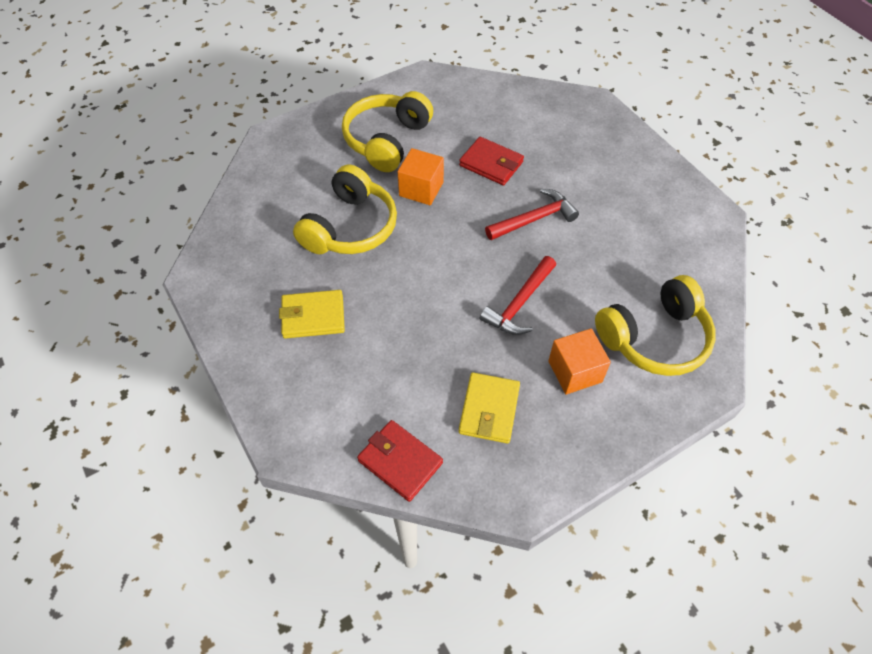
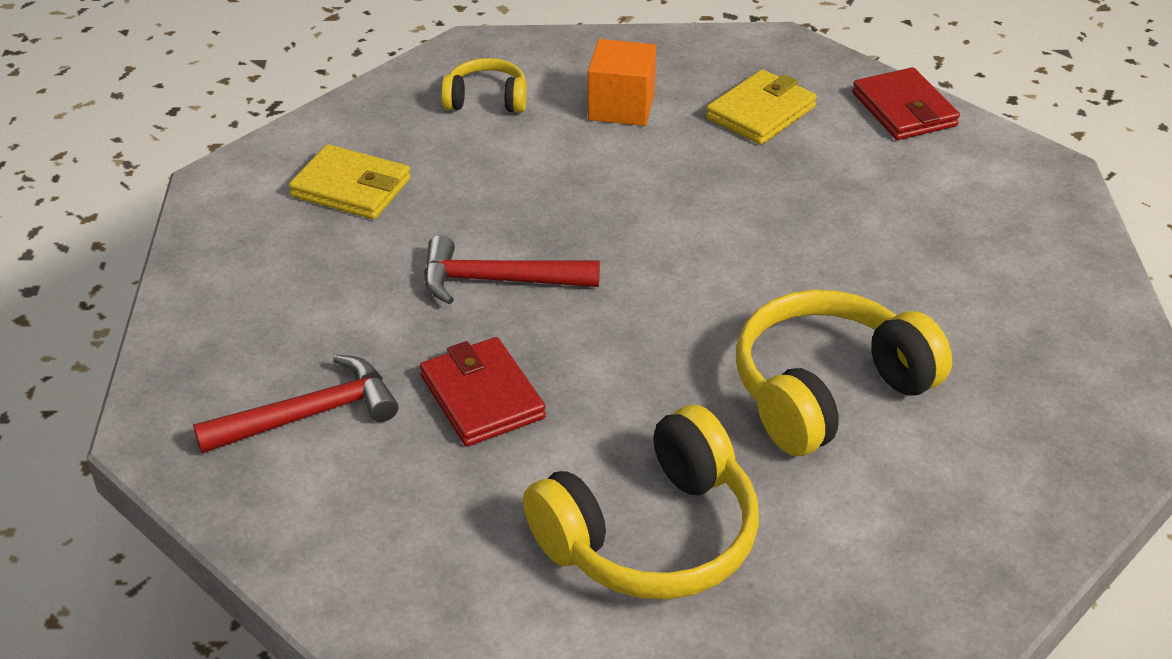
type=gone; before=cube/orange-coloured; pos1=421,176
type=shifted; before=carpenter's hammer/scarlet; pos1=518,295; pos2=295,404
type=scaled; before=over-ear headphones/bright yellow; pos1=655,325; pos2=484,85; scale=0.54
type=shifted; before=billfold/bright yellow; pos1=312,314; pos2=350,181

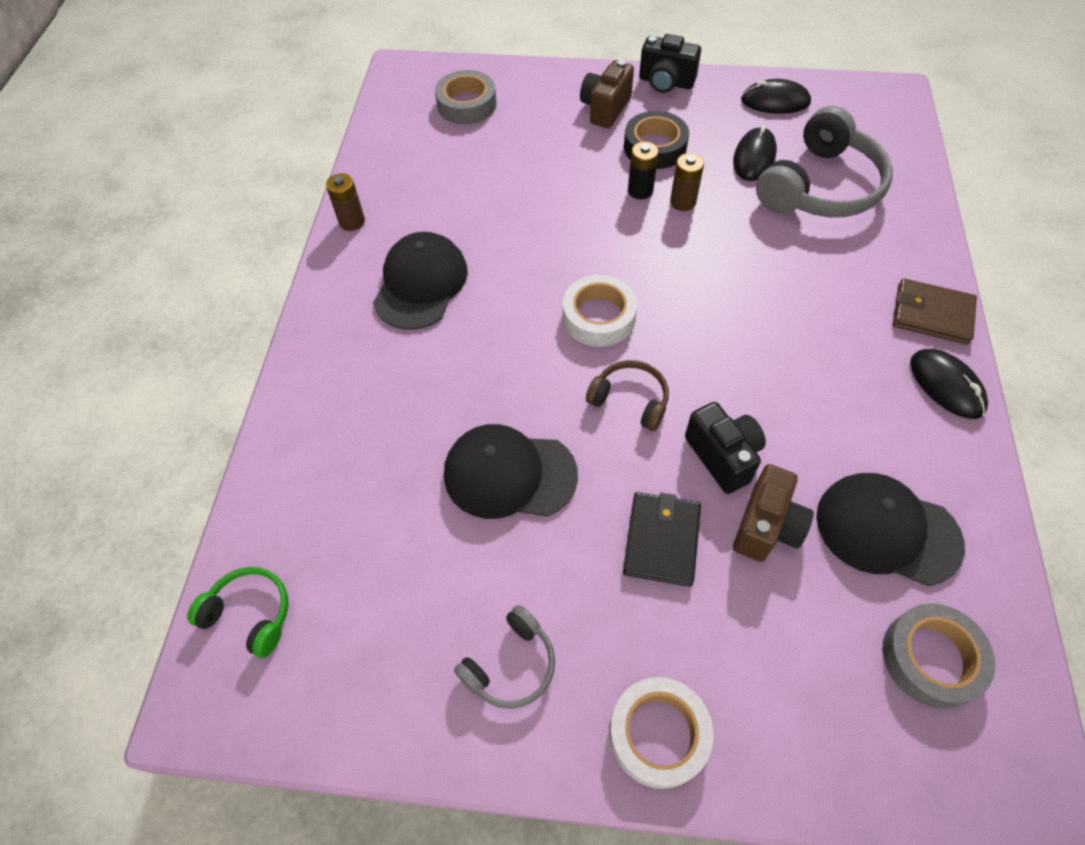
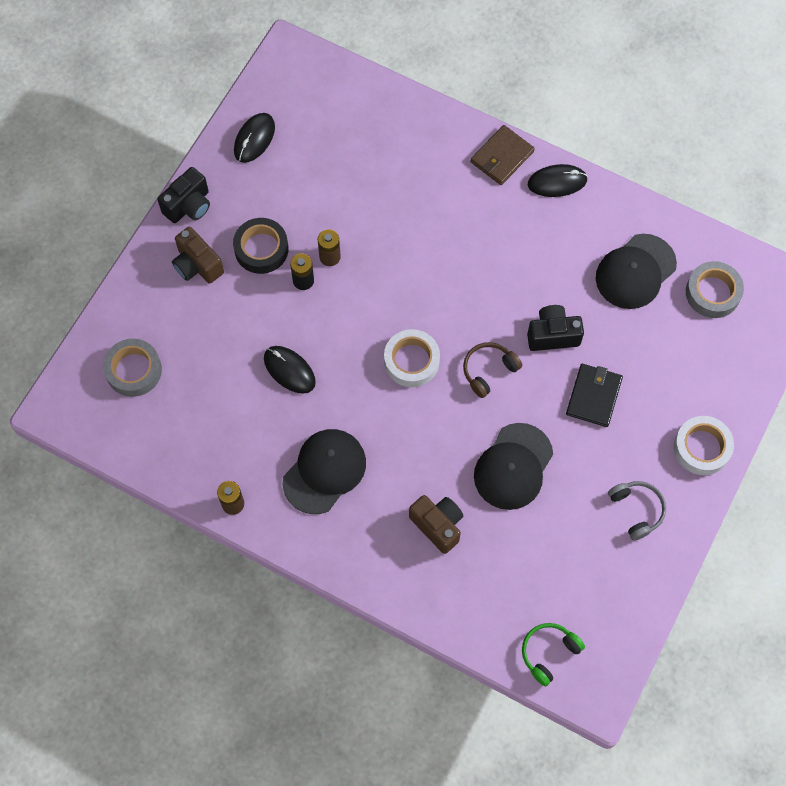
type=gone; before=over-ear headphones/gray; pos1=824,161
type=shifted; before=PC mouse/ebony; pos1=755,153; pos2=290,370
type=rotated; before=peaked cap/ebony; pos1=420,281; pos2=324,471; turn=90
type=shifted; before=photo camera/dark brown; pos1=773,513; pos2=436,524
type=rotated; before=billfold/ebony; pos1=662,539; pos2=594,395; turn=75

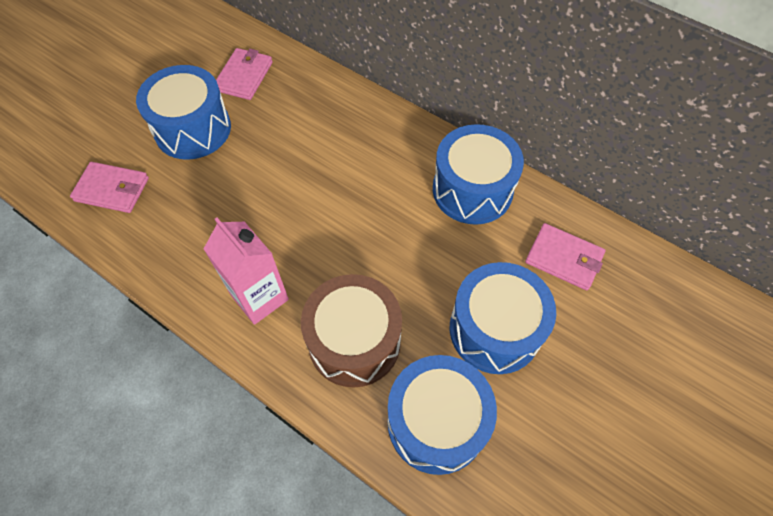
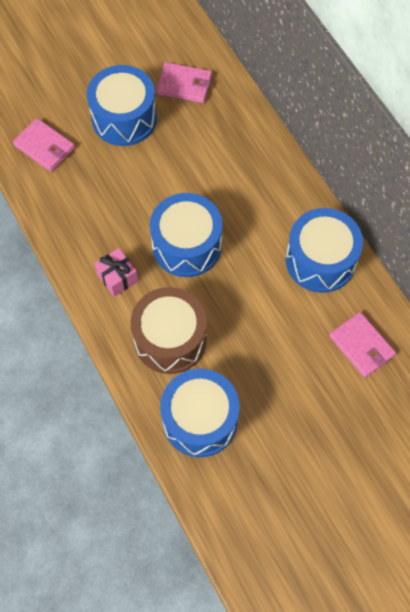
type=rotated; before=billfold/rose-pink; pos1=244,74; pos2=184,82; turn=60
type=swapped; before=carton/rose-pink; after=wrapped gift/rose-pink; pos1=246,271; pos2=116,272
type=shifted; before=drum/cobalt; pos1=503,318; pos2=186,235

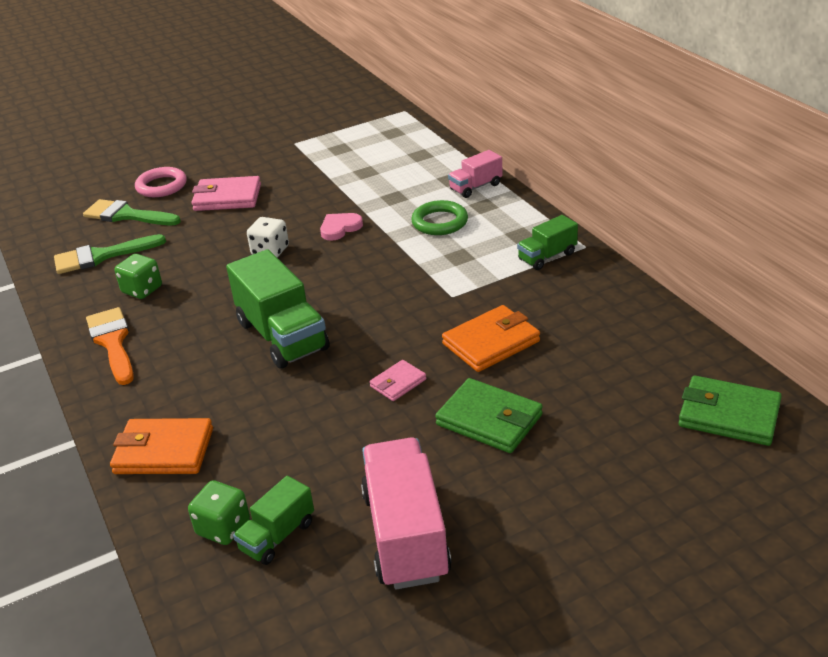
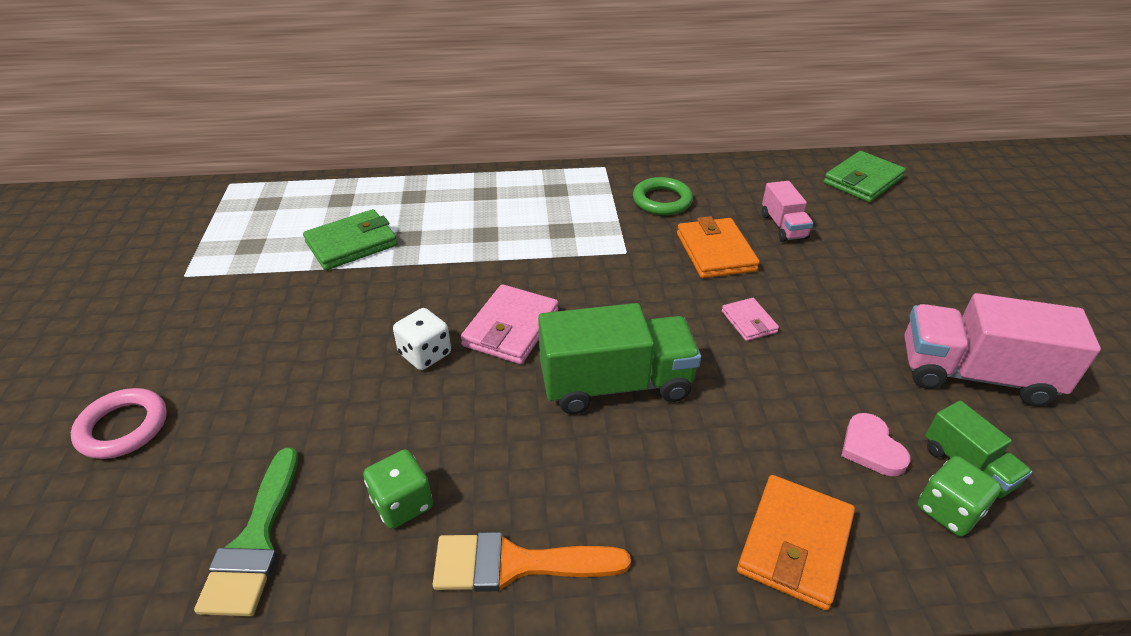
type=shifted; before=truck/rose-pink; pos1=475,174; pos2=787,211
type=shifted; before=billfold/rose-pink; pos1=226,193; pos2=509,324
type=gone; before=paintbrush/green; pos1=132,212
type=shifted; before=torus/green; pos1=439,217; pos2=663,196
type=shifted; before=love heart/rose-pink; pos1=341,227; pos2=875,444
type=gone; before=truck/green; pos1=547,242
type=shifted; before=billfold/green; pos1=489,415; pos2=350,239

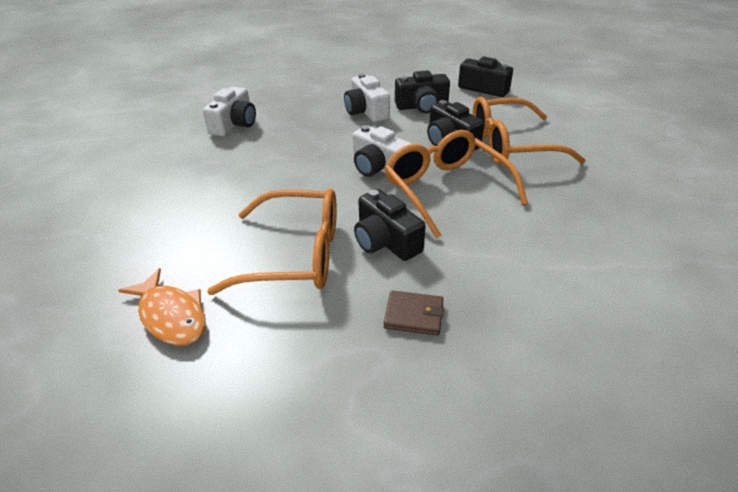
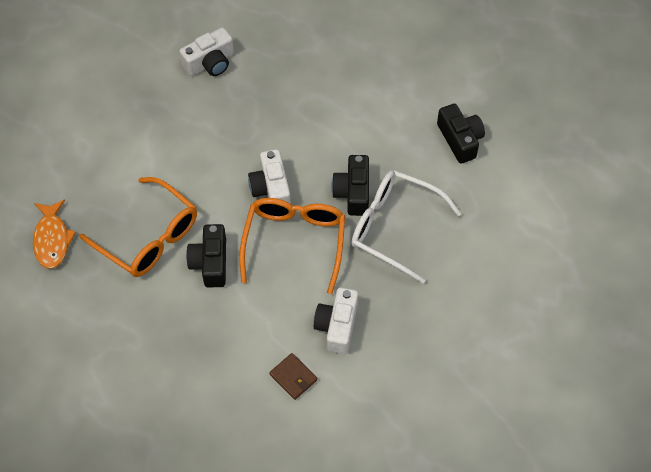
type=gone; before=photo camera/ebony; pos1=422,91
type=shifted; before=photo camera/pure white; pos1=367,97; pos2=336,321
type=repainted; before=glasses/orange-coloured; after=glasses/pure white; pos1=529,131; pos2=406,227
type=shifted; before=billfold/dark brown; pos1=414,313; pos2=293,376

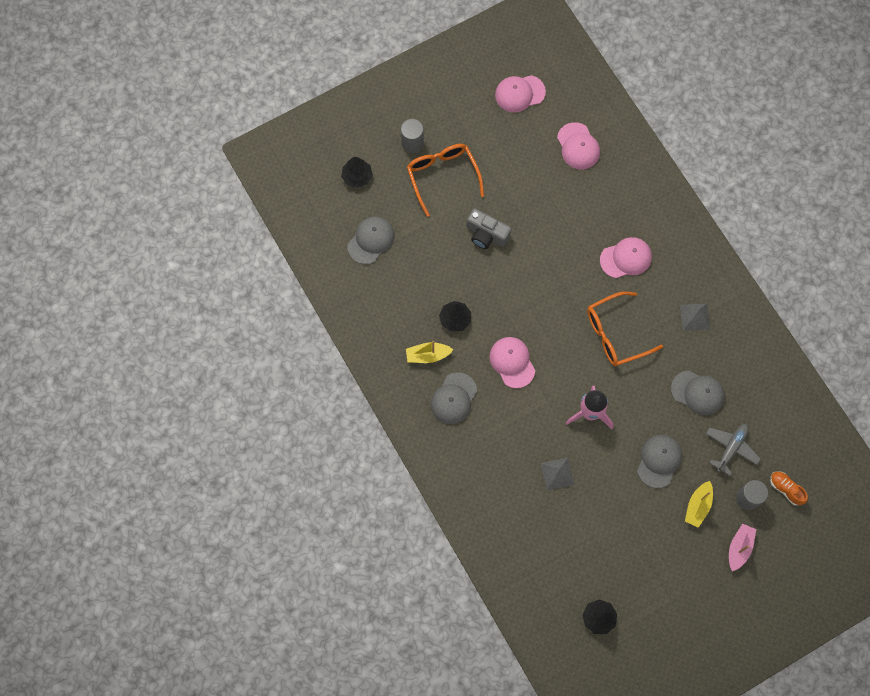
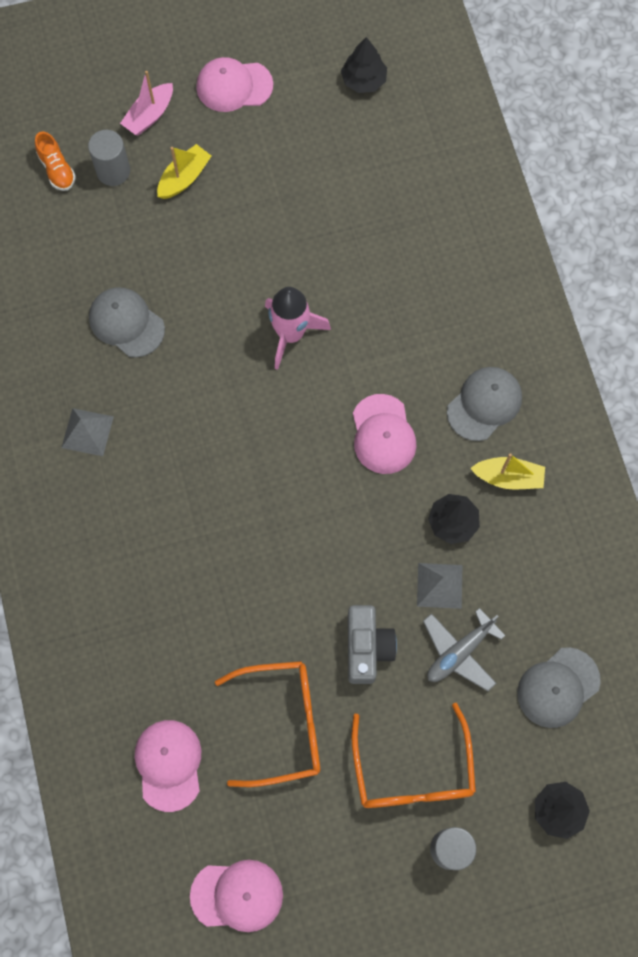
type=rotated; before=photo camera/gray; pos1=489,228; pos2=372,644; turn=45
type=shifted; before=peaked cap/rose-pink; pos1=626,257; pos2=234,84
type=shifted; before=glasses/orange-coloured; pos1=625,329; pos2=267,724
type=shifted; before=toy plane/gray; pos1=733,450; pos2=464,649
type=gone; before=peaked cap/gray; pos1=659,461
type=shifted; before=pyramid/gray; pos1=557,474; pos2=439,586

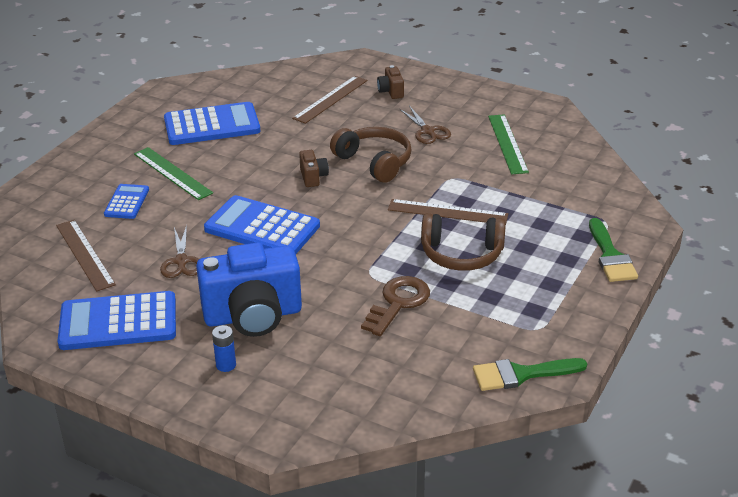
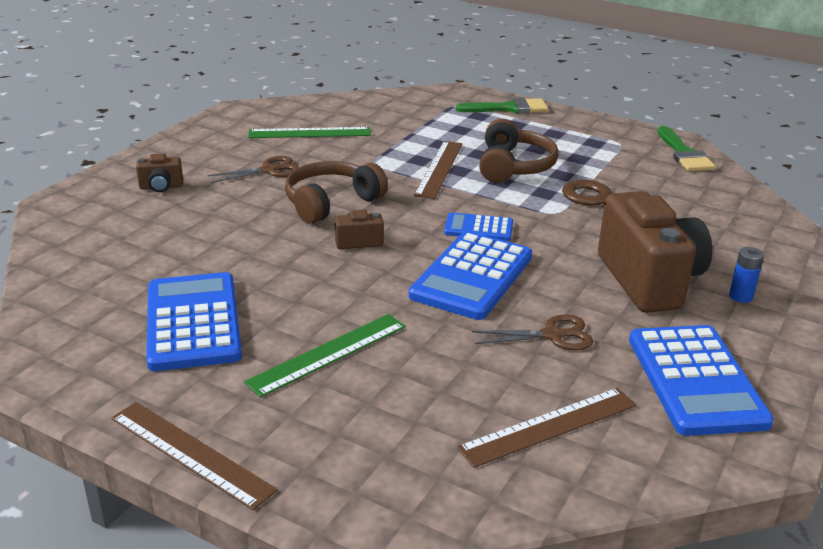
type=shifted; before=straightedge/dark brown; pos1=329,100; pos2=194,456
type=shifted; before=pocket calculator/cobalt; pos1=126,201; pos2=478,226
type=repainted; before=photo camera/cobalt; after=photo camera/dark brown; pos1=249,289; pos2=655,252

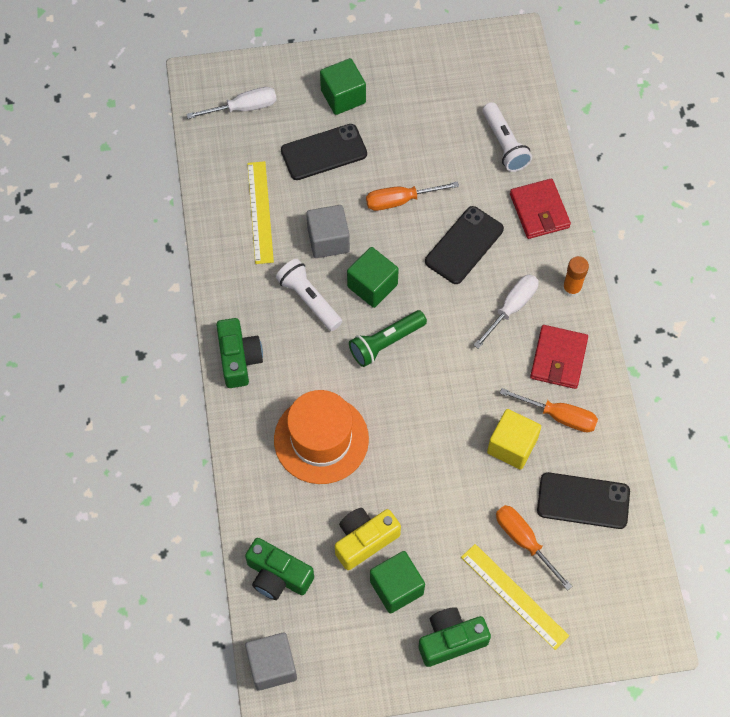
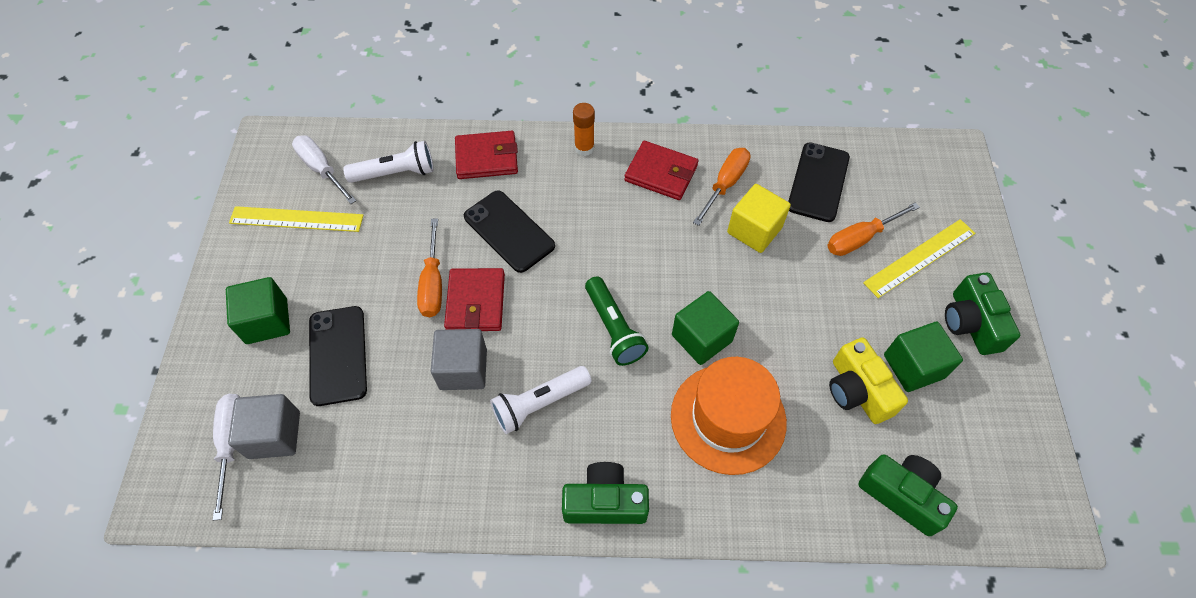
type=shifted; before=straightedge/bright yellow; pos1=260,212; pos2=296,219
type=shifted; before=cube/green; pos1=373,277; pos2=705,328
type=shifted; before=hand screwdriver/pure white; pos1=506,312; pos2=324,169
type=rotated; before=photo camera/green; pos1=279,569; pos2=908,495; turn=-90
type=shifted; before=cube/gray; pos1=271,662; pos2=264,426
type=new; after=billfold/scarlet; pos2=474,299

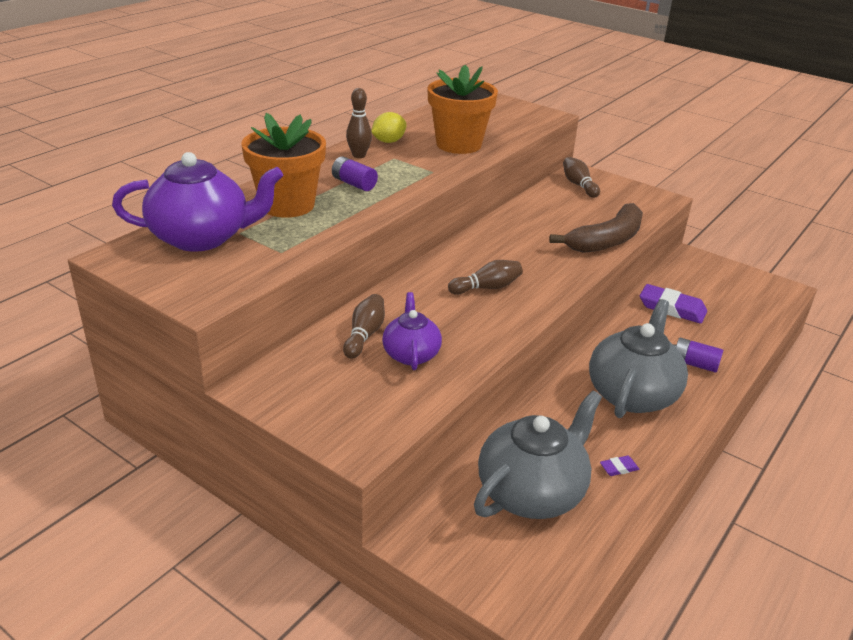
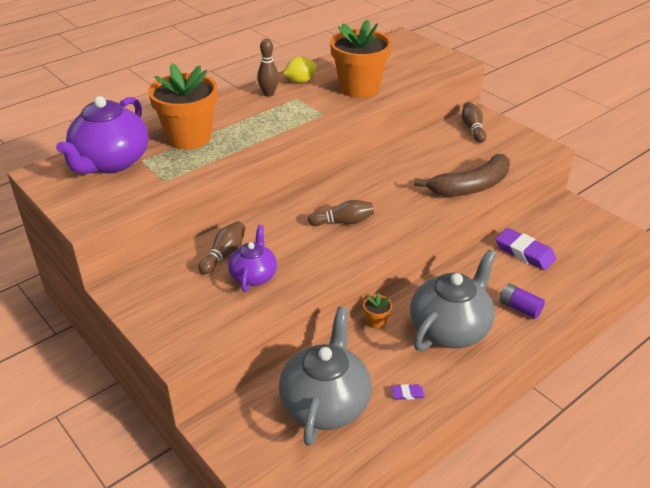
type=rotated; before=teapot/violet; pos1=197,202; pos2=102,135; turn=105
type=gone; before=battery/violet; pos1=355,173
type=rotated; before=teapot/gray; pos1=538,454; pos2=325,376; turn=-45
type=new; after=flower pot/orange-coloured; pos2=377,311

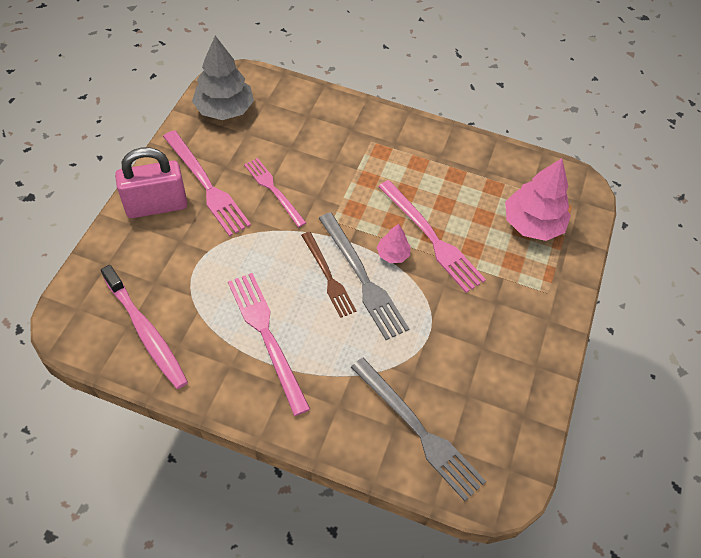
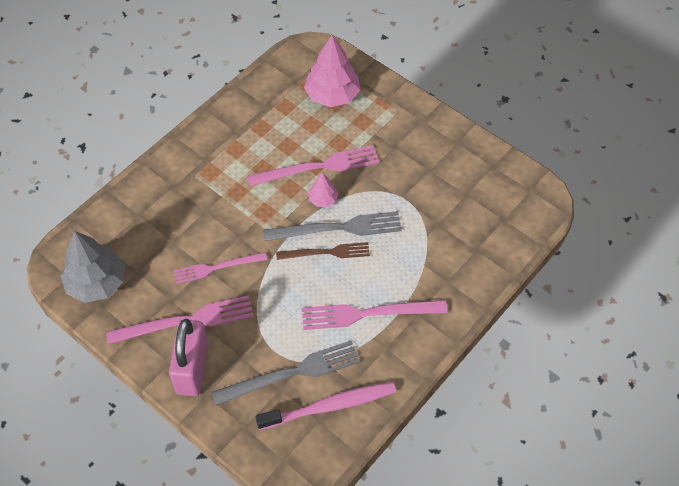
type=shifted; before=table fork/gray; pos1=418,429; pos2=286,373

